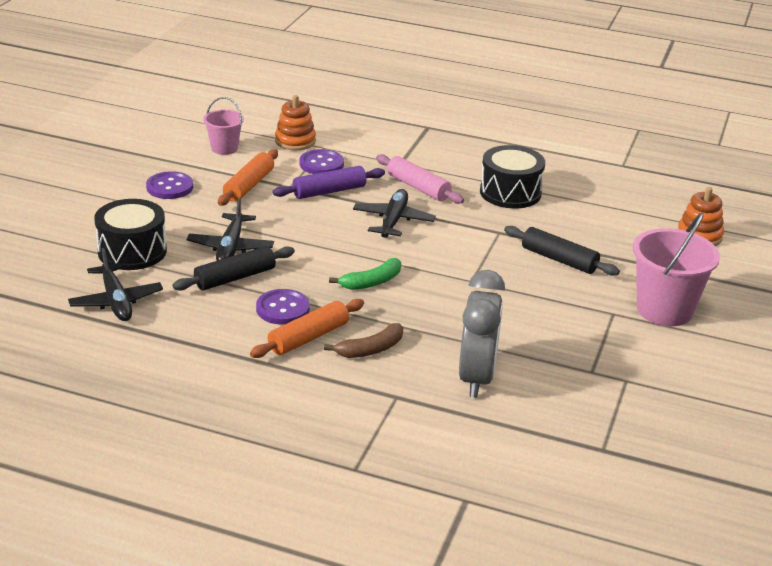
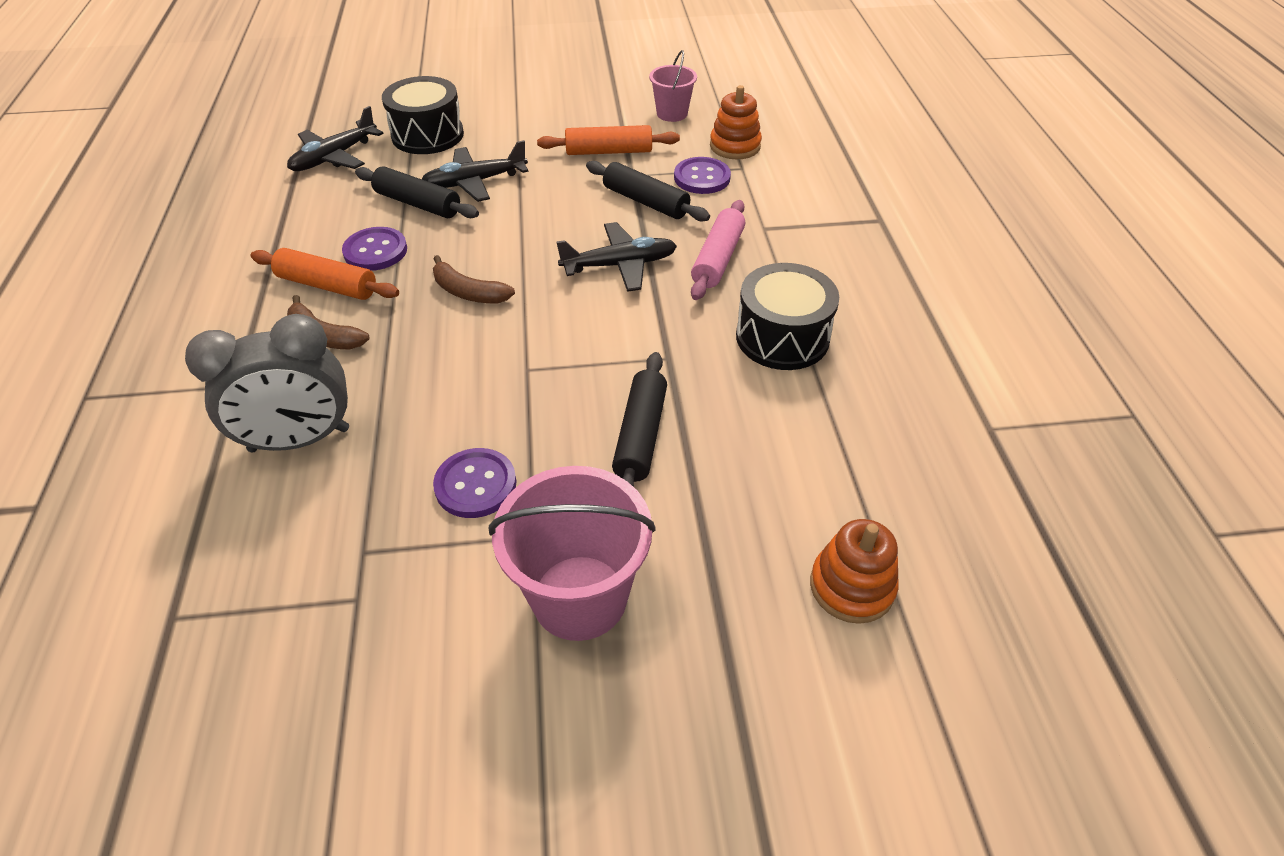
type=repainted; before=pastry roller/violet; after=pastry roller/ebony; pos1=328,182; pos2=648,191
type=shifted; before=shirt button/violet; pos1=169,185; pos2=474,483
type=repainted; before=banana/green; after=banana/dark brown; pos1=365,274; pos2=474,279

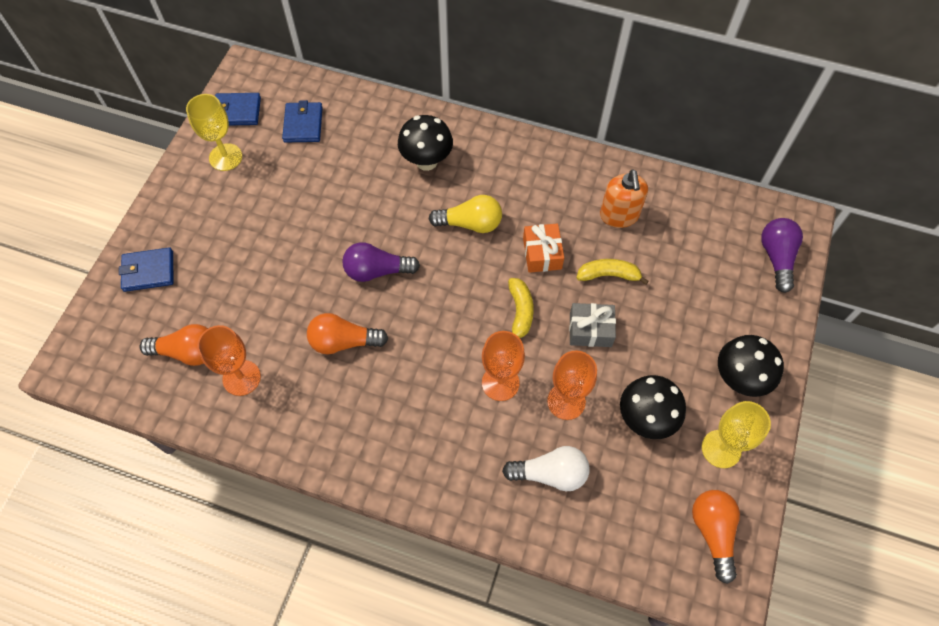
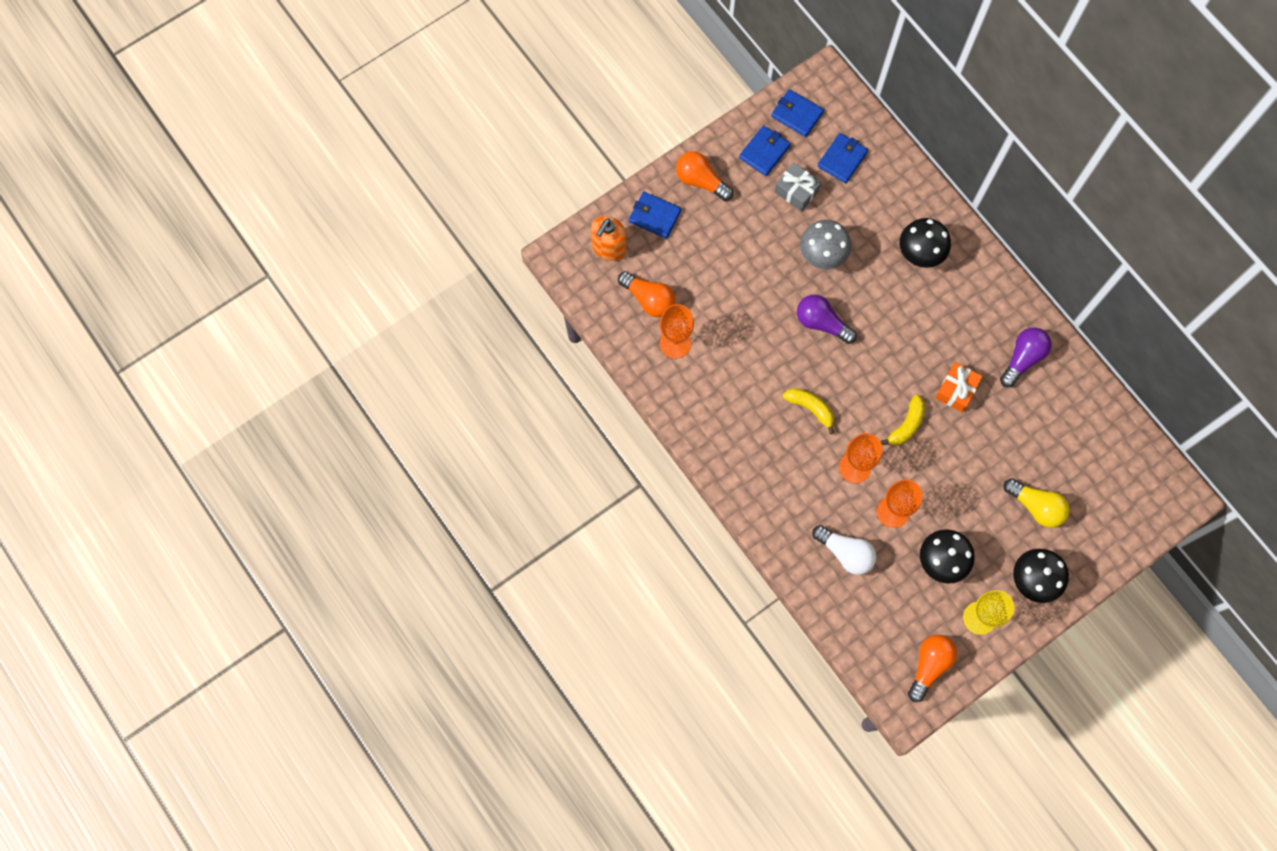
type=swapped; before=wine glass/bright yellow; after=billfold/cobalt; pos1=214,132; pos2=765,150
type=shifted; before=pump bottle/orange-coloured; pos1=624,198; pos2=608,238
type=shifted; before=bulb/bright yellow; pos1=465,214; pos2=1036,503
type=shifted; before=bulb/violet; pos1=782,255; pos2=1025,357
type=shifted; before=banana/bright yellow; pos1=613,272; pos2=808,411
type=shifted; before=wrapped gift/gray; pos1=592,325; pos2=797,186
type=shifted; before=bulb/orange-coloured; pos1=347,333; pos2=704,176
type=new; after=fungus/gray; pos2=825,244

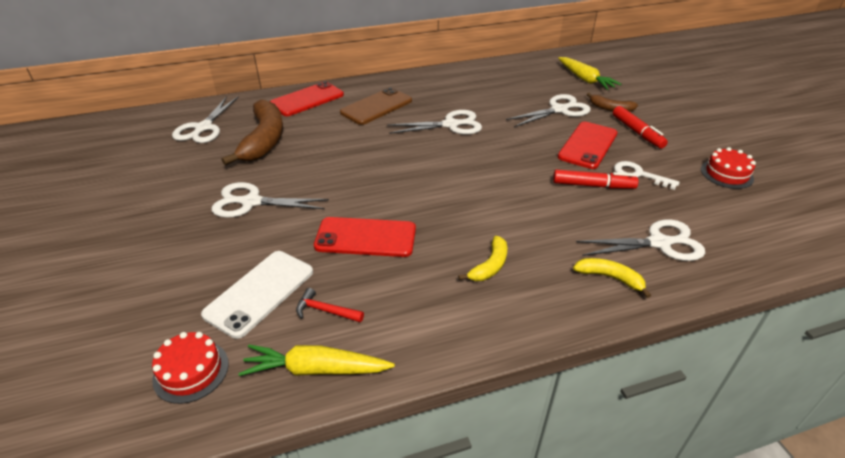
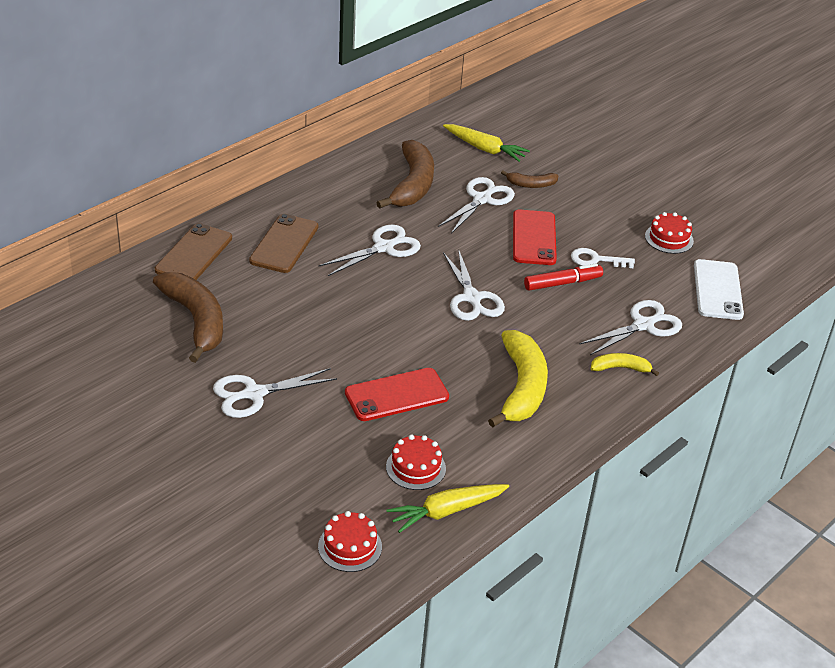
type=repainted; before=phone/scarlet; after=phone/dark brown; pos1=307,98; pos2=193,251
type=shifted; before=shears/pure white; pos1=205,119; pos2=474,285
type=gone; before=marker/scarlet; pos1=640,127
type=scaled; before=banana/bright yellow; pos1=482,258; pos2=518,379; scale=2.0
type=shifted; before=phone/pure white; pos1=257,295; pos2=719,289
type=swapped; before=carpenter's hammer/scarlet; after=cake/scarlet; pos1=330,305; pos2=416,462
type=new; after=banana/dark brown; pos2=405,174

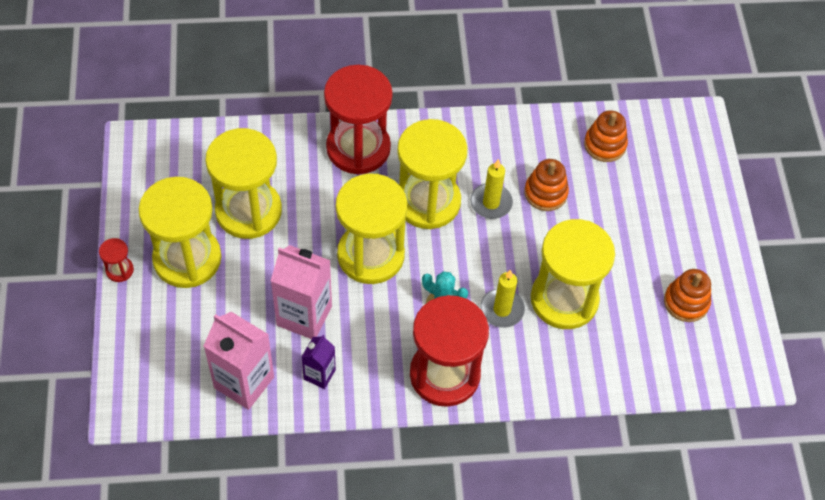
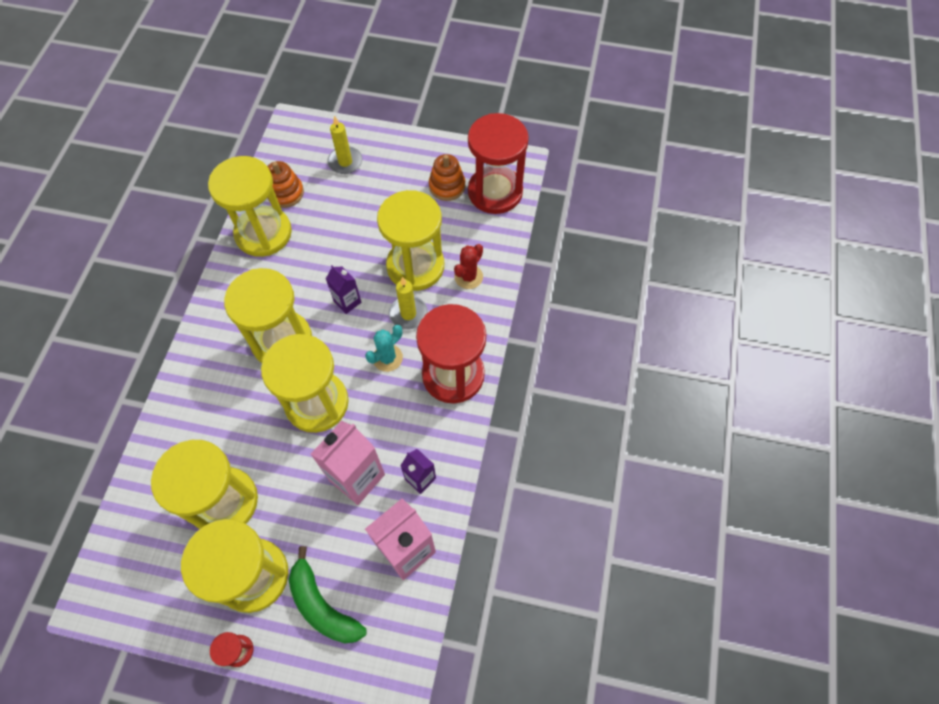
type=shifted; before=hourglass/scarlet; pos1=358,119; pos2=498,163
type=shifted; before=candle/bright yellow; pos1=491,189; pos2=344,145
type=gone; before=ring stacker/orange-coloured; pos1=546,185
type=new; after=hourglass/bright yellow; pos2=250,206
type=new; after=cactus/scarlet; pos2=468,266
type=new; after=carton/violet; pos2=343,289
type=new; after=banana/green; pos2=328,594

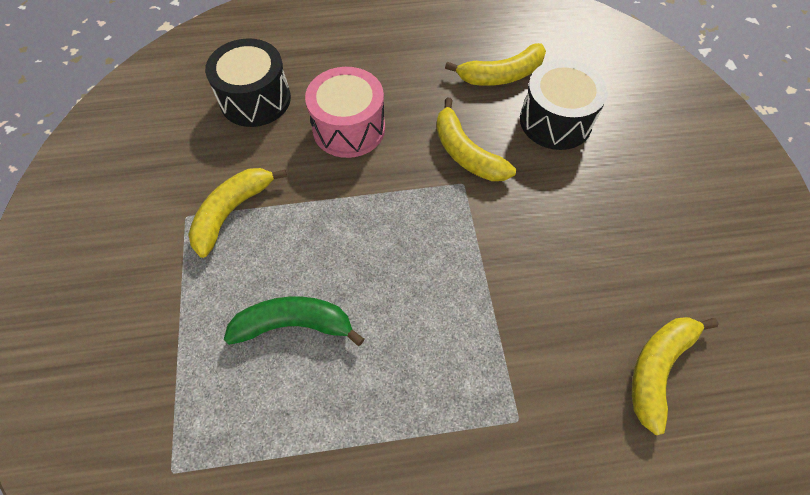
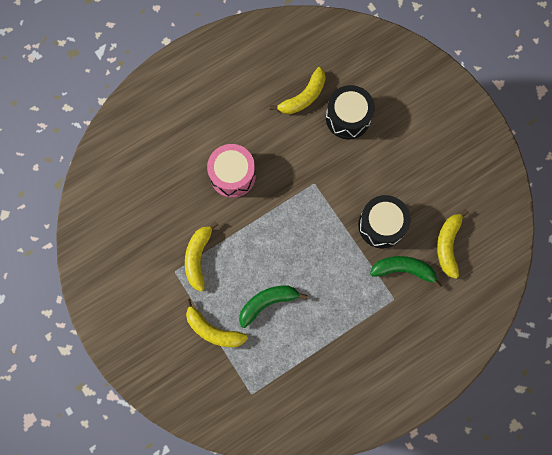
type=shifted; before=drum/ebony; pos1=248,82; pos2=384,221
type=shifted; before=banana/bright yellow; pos1=476,139; pos2=216,323
type=new; after=banana/green; pos2=406,272

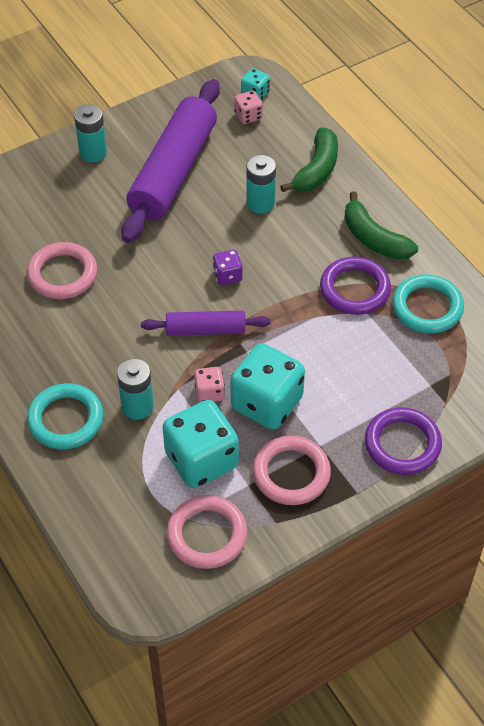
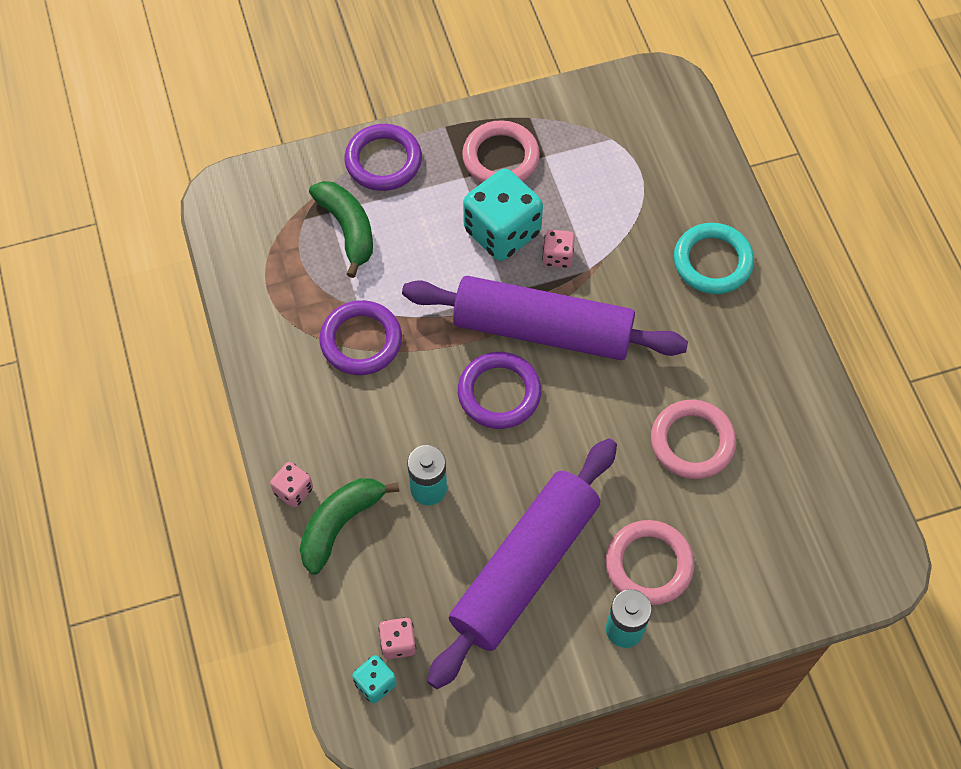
type=shifted; before=banana/green; pos1=381,226; pos2=341,229
type=swapped; before=game die/violet; after=torus/violet; pos1=228,267; pos2=499,390
type=gone; before=torus/aqua; pos1=428,303
type=scaled; before=pastry roller/violet; pos1=206,323; pos2=545,318; scale=1.96
type=gone; before=battery/aqua; pos1=135,389
type=gone; before=game die/aqua; pos1=201,444
type=shifted; before=torus/rose-pink; pos1=206,532; pos2=649,562
type=new; after=game die/rose-pink; pos2=291,485

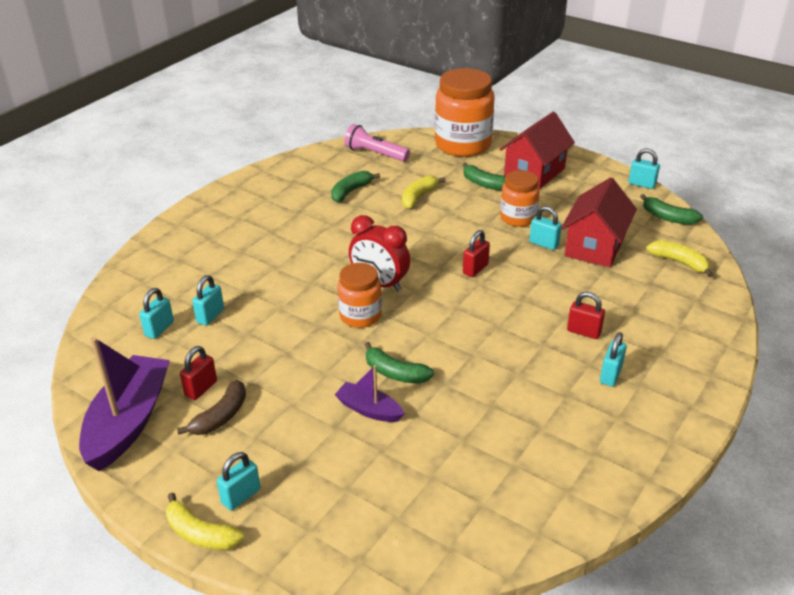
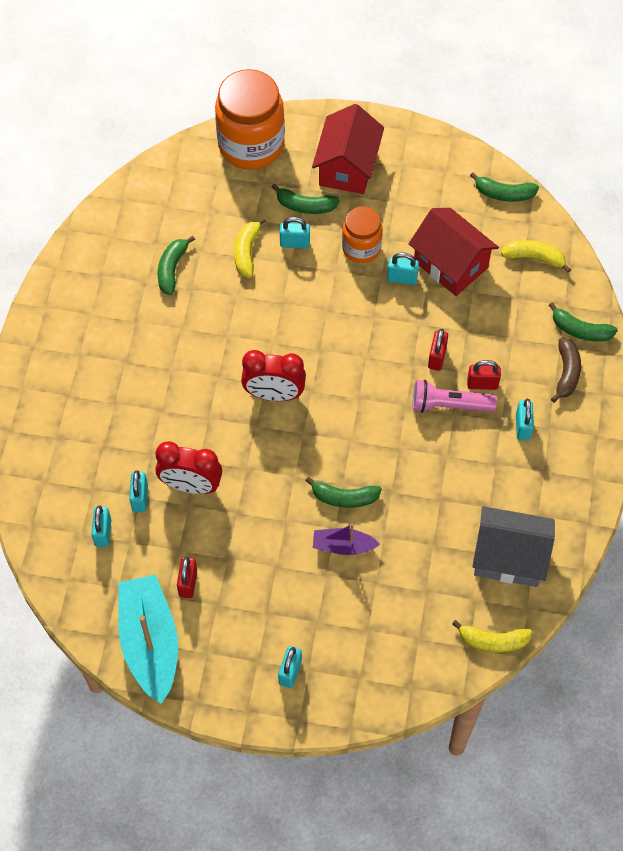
type=shifted; before=flashlight/rose-pink; pos1=377,143; pos2=455,396
type=shifted; before=small lock/aqua; pos1=644,168; pos2=295,233
type=rotated; before=cottage/scarlet; pos1=599,222; pos2=454,252; turn=-45
type=shifted; before=small lock/scarlet; pos1=476,253; pos2=438,350
type=gone; before=jam jar/orange-coloured; pos1=360,295
type=repainted; before=sailboat/violet; after=sailboat/aqua; pos1=124,404; pos2=148,639
type=shifted; before=banana/dark brown; pos1=211,407; pos2=566,370
type=shifted; before=banana/bright yellow; pos1=205,521; pos2=492,636
type=new; after=banana/green; pos2=583,322
type=new; after=clock/scarlet; pos2=188,467
type=new; after=cottage/gray; pos2=513,546

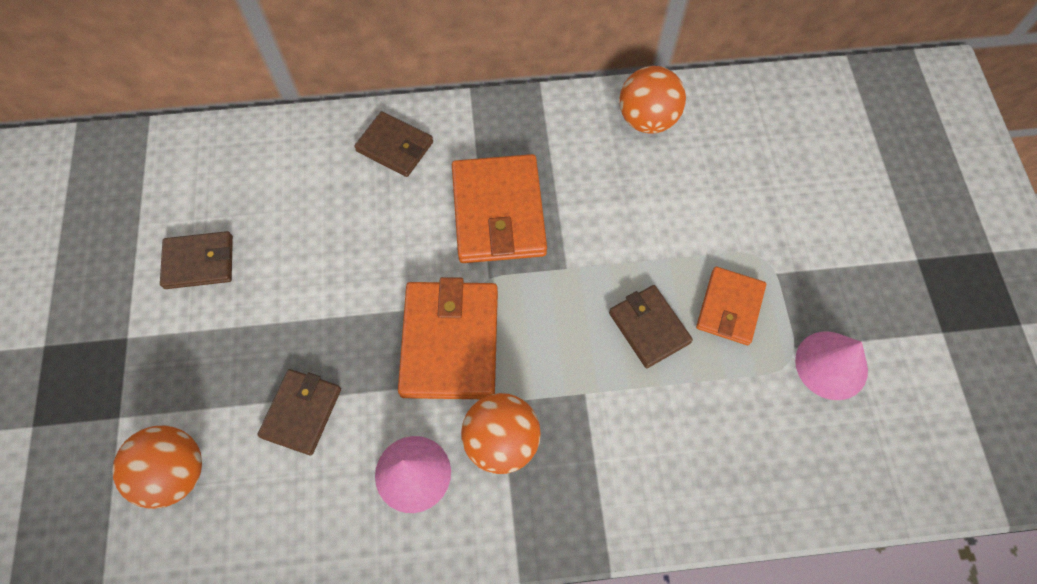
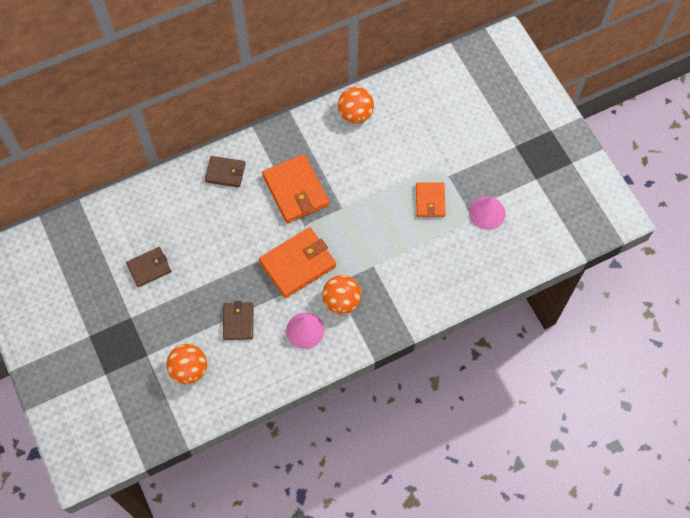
type=rotated; before=billfold/orange-coloured; pos1=448,338; pos2=297,262; turn=75
type=gone; before=billfold/dark brown; pos1=651,326

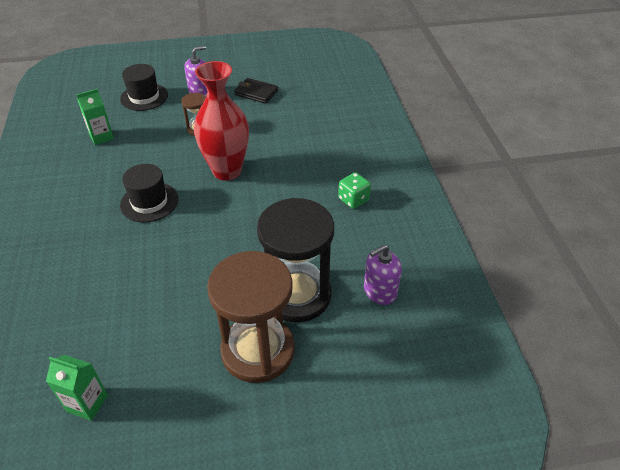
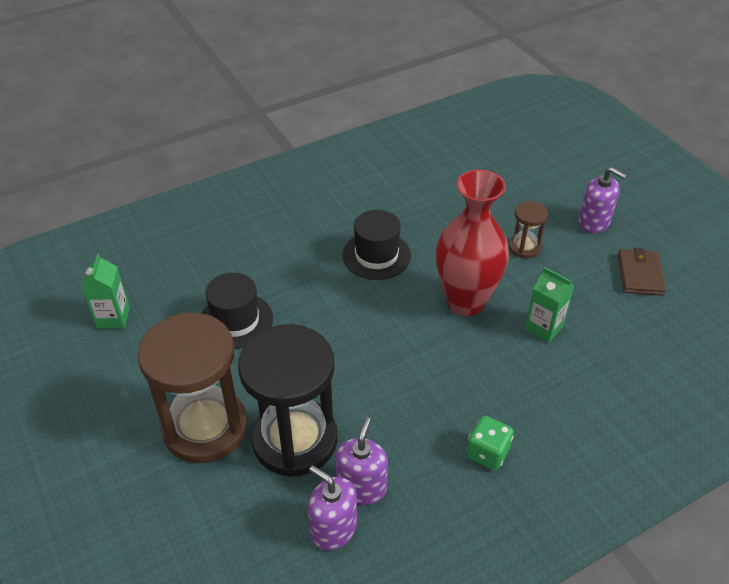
type=shifted; before=top hat/ebony; pos1=144,87; pos2=237,311
type=repainted; before=billfold/ebony; after=billfold/dark brown; pos1=256,91; pos2=642,272
type=shifted; before=carton/green; pos1=95,117; pos2=549,305
type=new; after=pump bottle/violet; pos2=361,461

